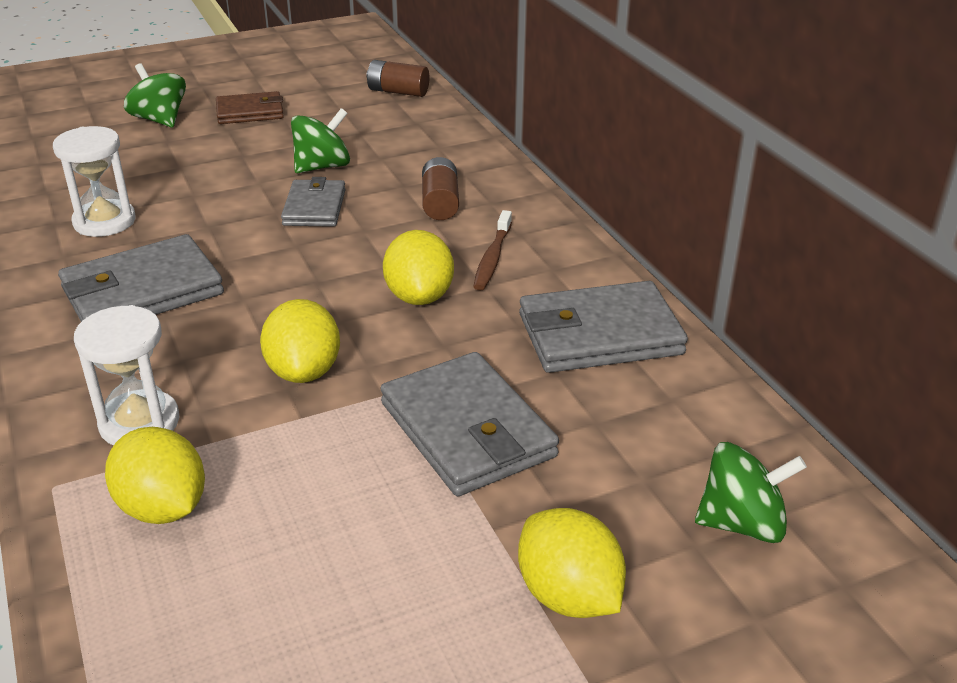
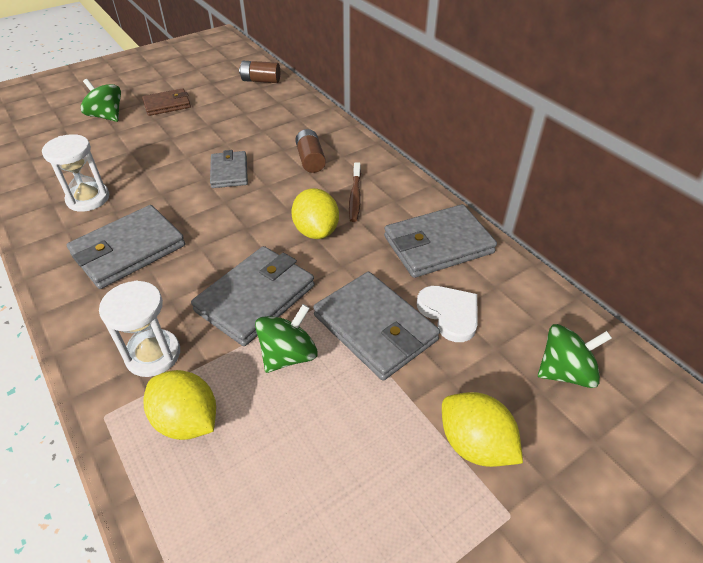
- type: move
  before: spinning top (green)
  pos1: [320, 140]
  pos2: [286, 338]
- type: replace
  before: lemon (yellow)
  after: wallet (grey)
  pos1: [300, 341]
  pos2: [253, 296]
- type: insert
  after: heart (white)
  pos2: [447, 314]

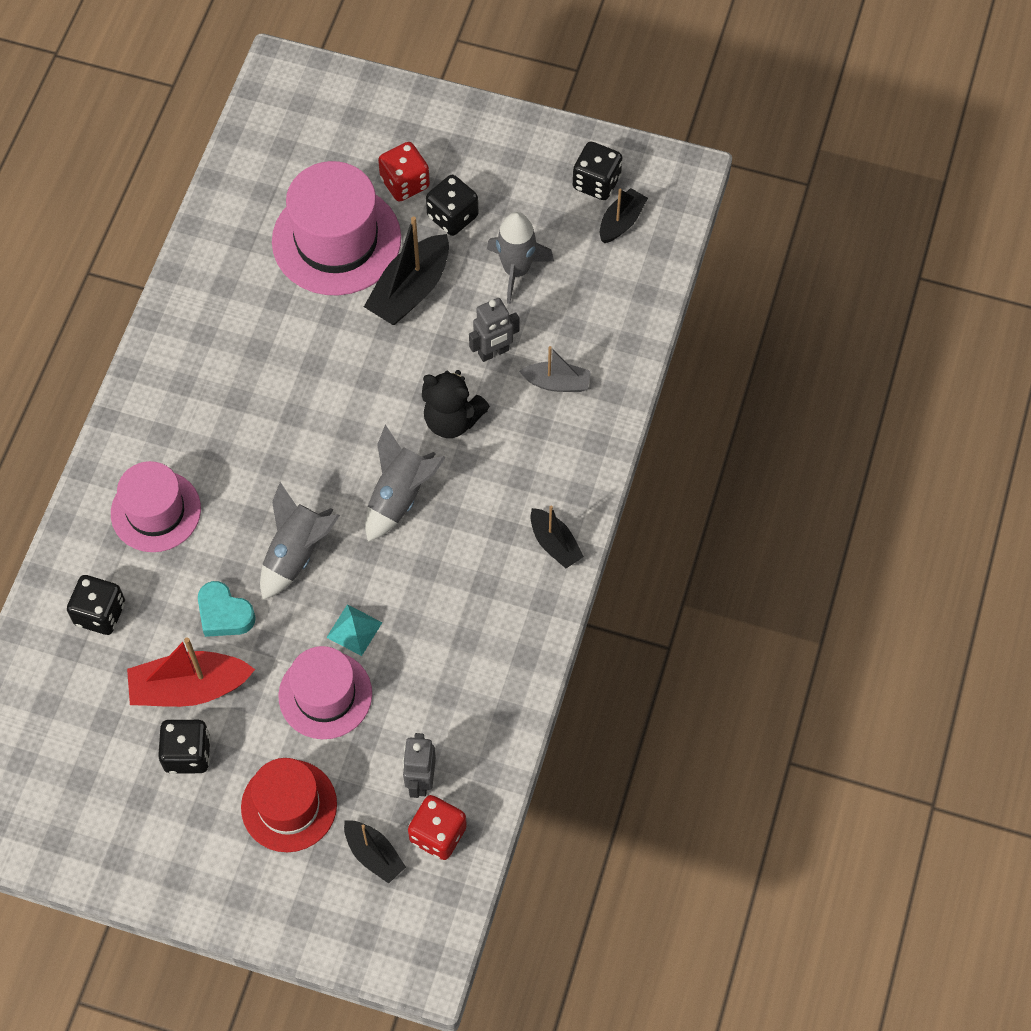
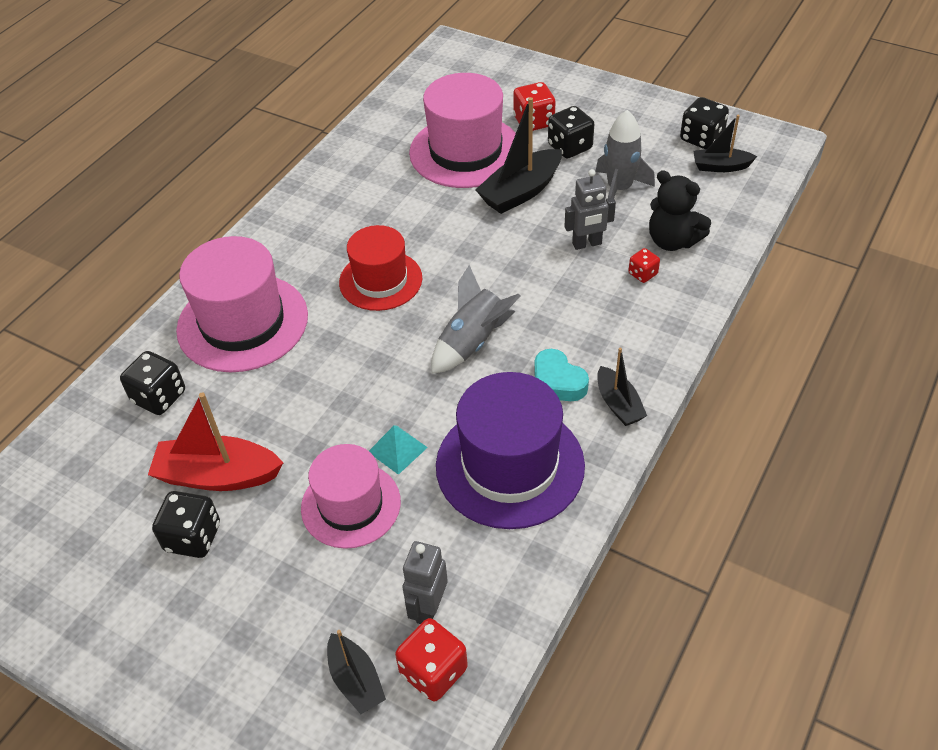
- type: rotate
  before: boat (black)
  pos1: [624, 215]
  pos2: [725, 143]
  turn: -135
- type: replace
  before: boat (grey)
  after: dice (red)
  pos1: [555, 369]
  pos2: [644, 265]
- type: move
  before: teddy bear (black)
  pos1: [456, 404]
  pos2: [680, 210]
- type: resize
  before: hat (pink)
  pos1: [156, 506]
  pos2: [242, 304]
  scale: 1.52
- type: delete
  before: rocket (grey)
  pos1: [300, 541]
- type: move
  before: heart (turquoise)
  pos1: [227, 609]
  pos2: [561, 375]
- type: move
  before: hat (red)
  pos1: [289, 805]
  pos2: [380, 268]
- type: insert
  after: hat (purple)
  pos2: [510, 450]

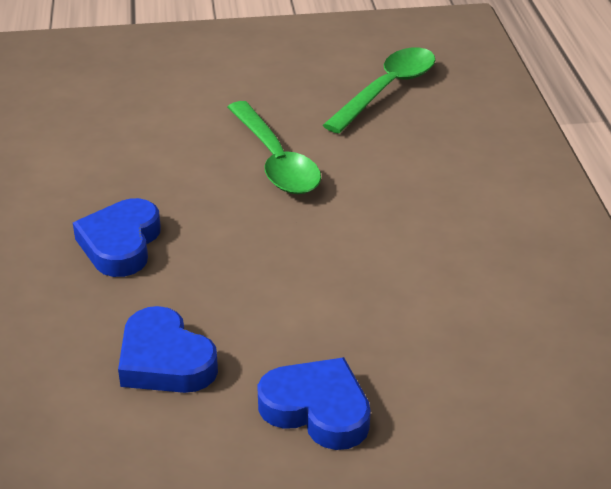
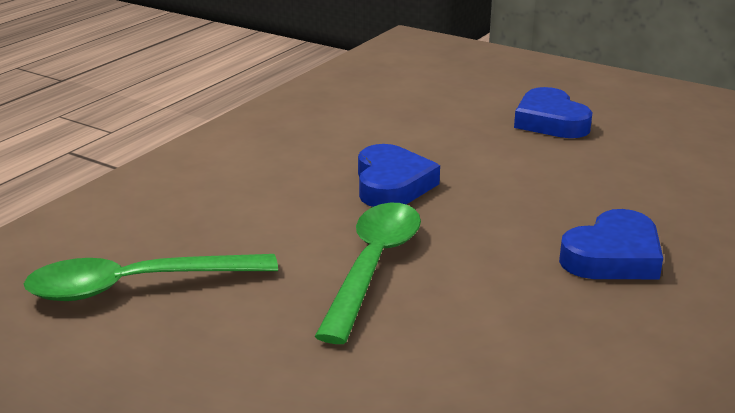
- type: move
  before: heart (blue)
  pos1: [168, 349]
  pos2: [399, 175]

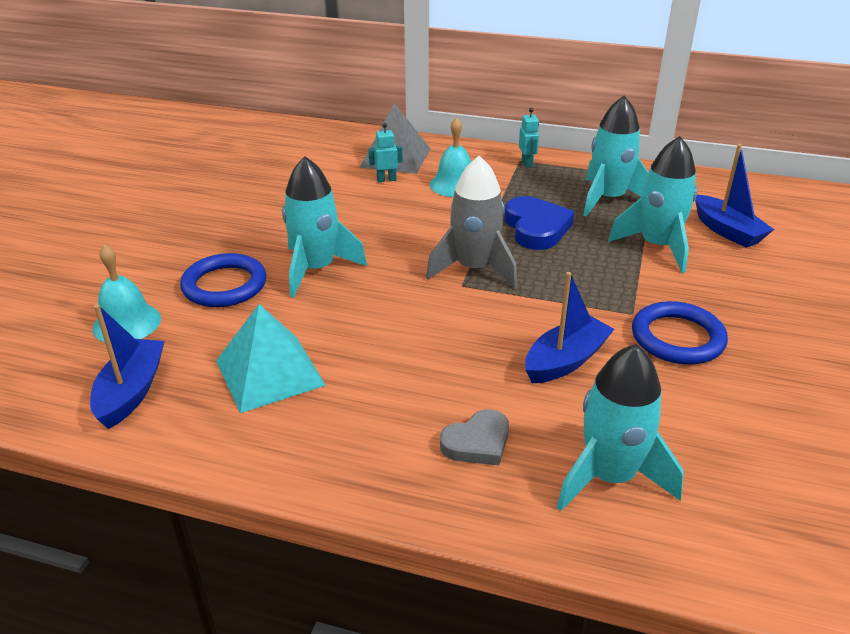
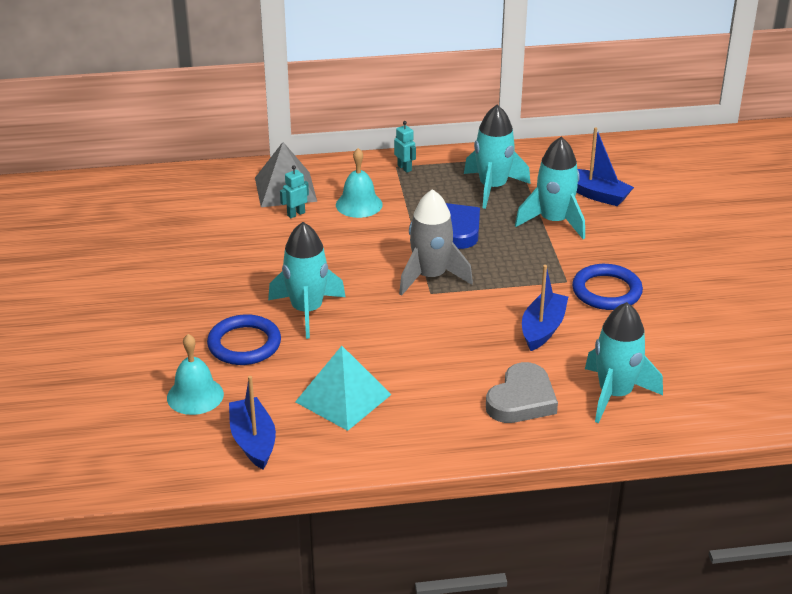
- type: resize
  before: heart (grey)
  pos1: [474, 437]
  pos2: [522, 392]
  scale: 1.51

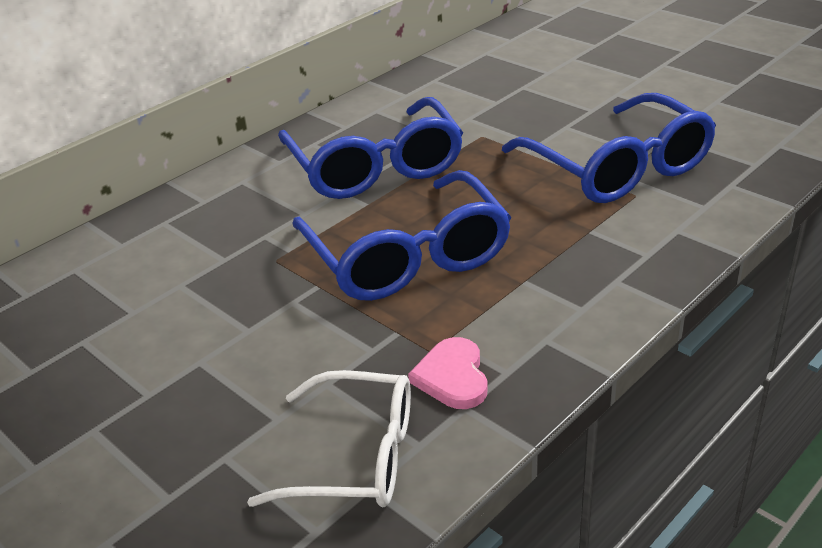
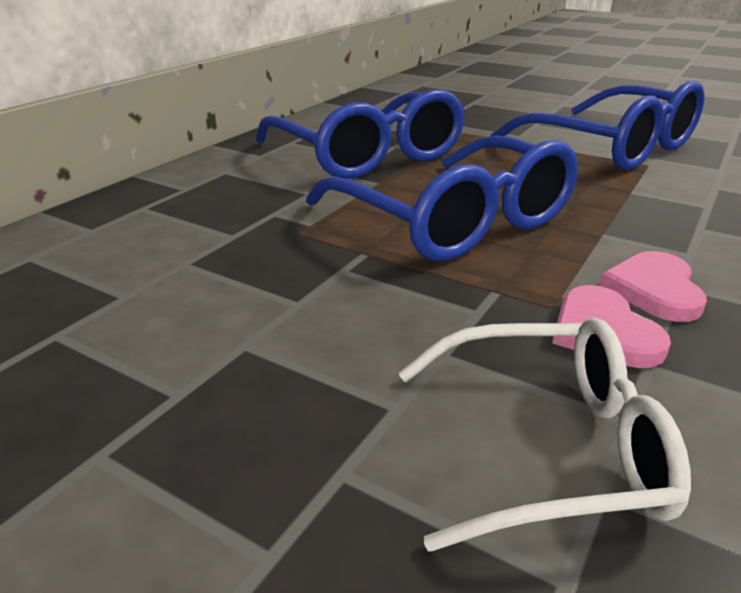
- type: insert
  after: heart (pink)
  pos2: [653, 286]

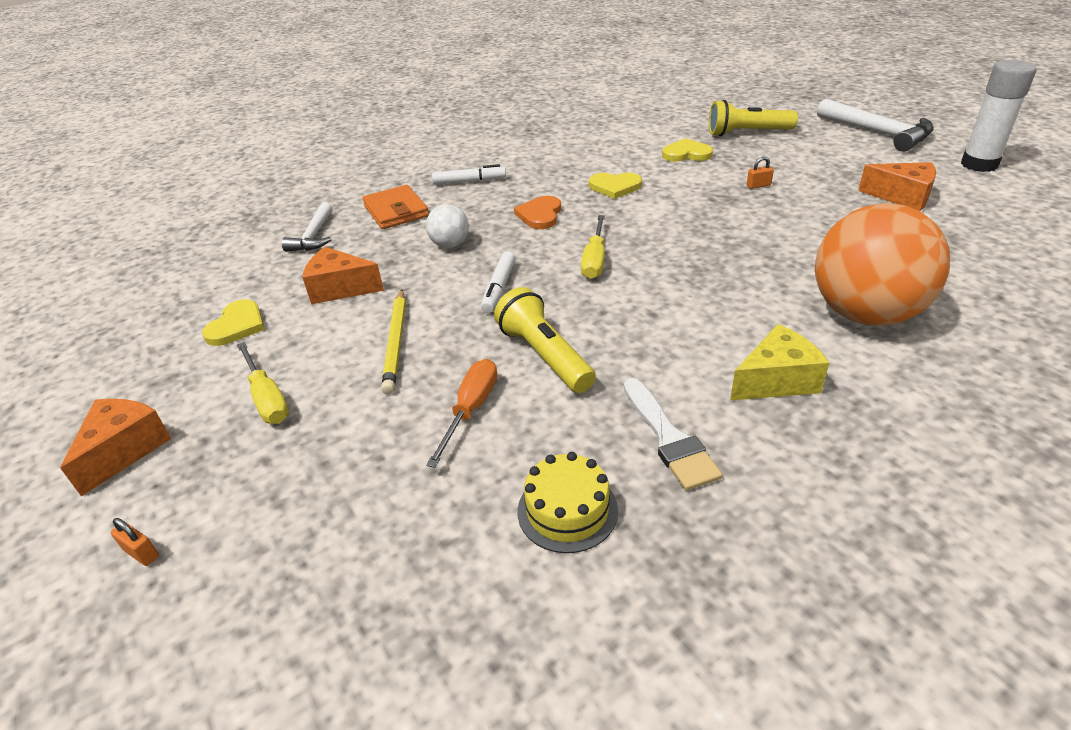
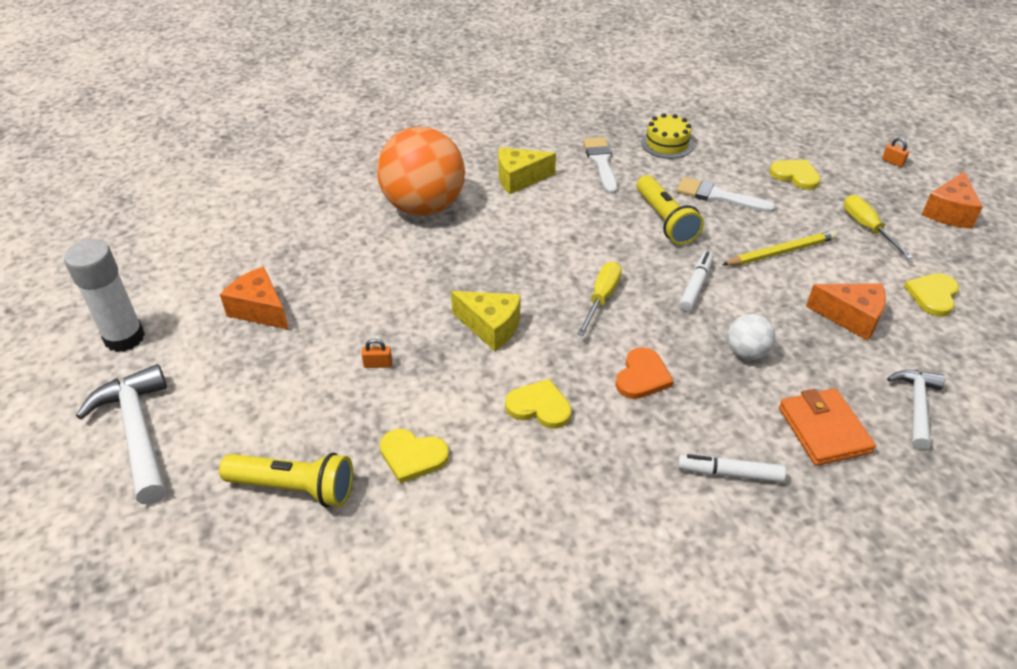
- type: rotate
  before: pencil (yellow)
  pos1: [393, 341]
  pos2: [779, 248]
  turn: 60
- type: replace
  before: screwdriver (orange)
  after: brush (white)
  pos1: [461, 413]
  pos2: [725, 195]
- type: insert
  after: heart (yellow)
  pos2: [795, 175]
- type: insert
  after: cheese (yellow)
  pos2: [486, 321]

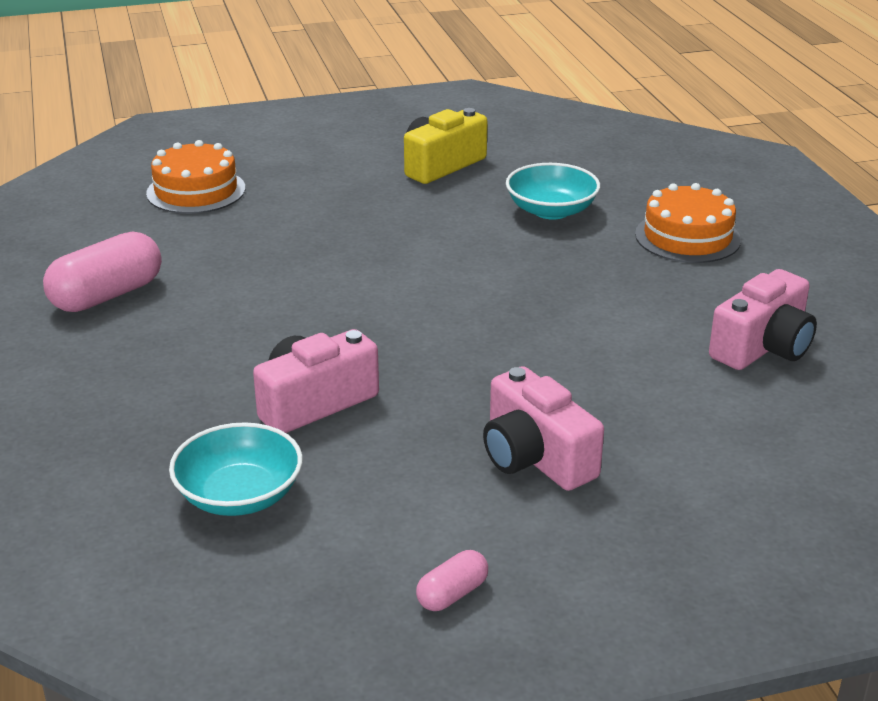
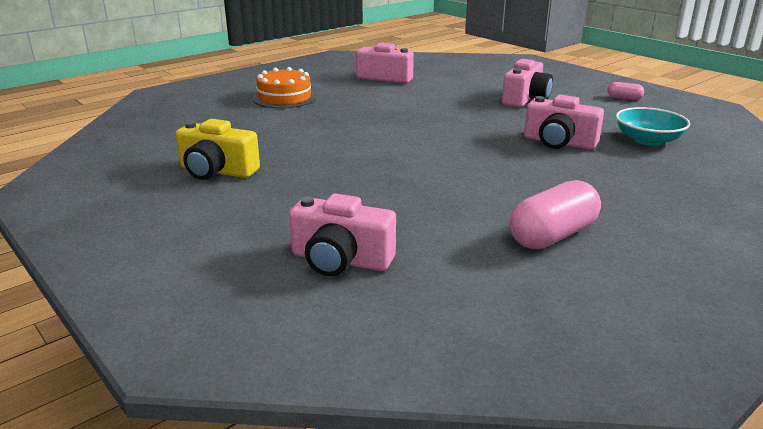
- type: replace
  before: cake (orange)
  after: camera (pink)
  pos1: [195, 177]
  pos2: [342, 234]
- type: delete
  before: bowl (turquoise)
  pos1: [553, 191]
- type: rotate
  before: capsule (pink)
  pos1: [102, 272]
  pos2: [555, 214]
  turn: -60

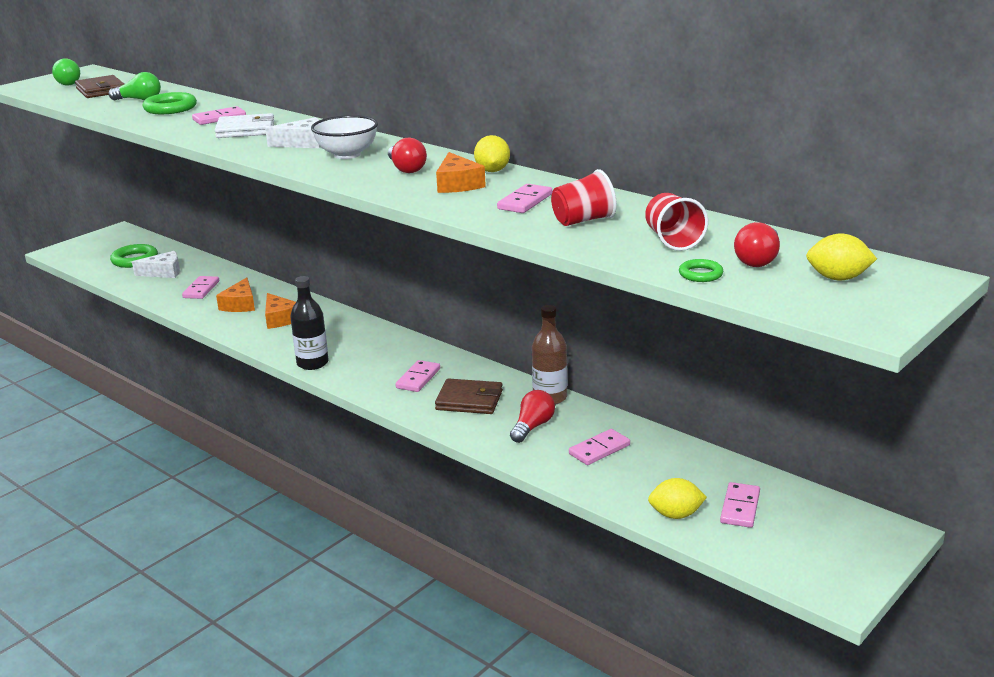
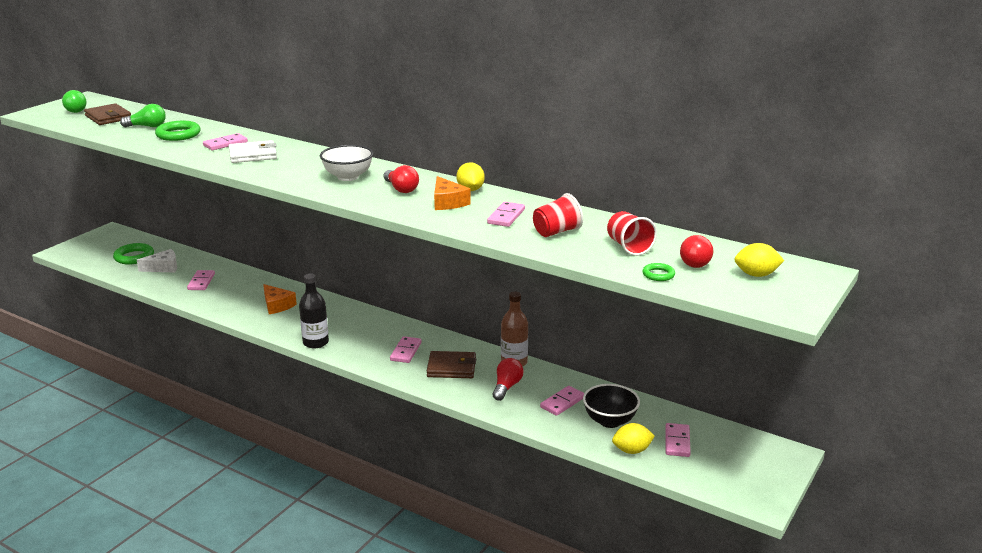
- type: delete
  before: cheese (white)
  pos1: [293, 132]
- type: delete
  before: cheese (orange)
  pos1: [235, 295]
- type: insert
  after: bowl (black)
  pos2: [611, 406]

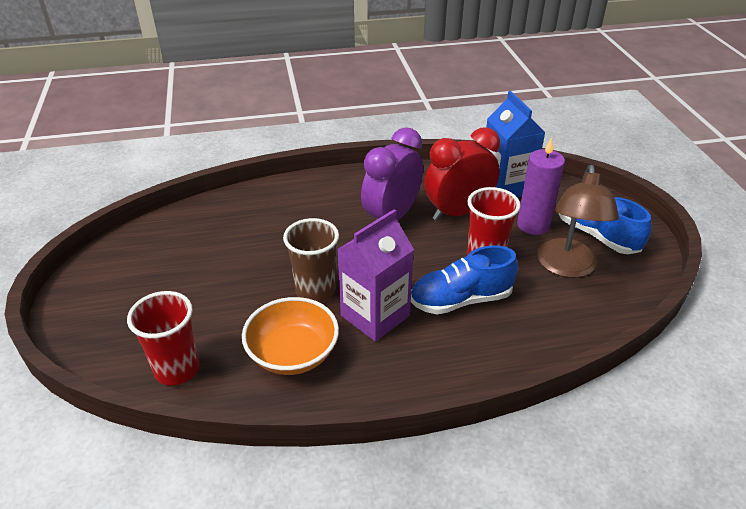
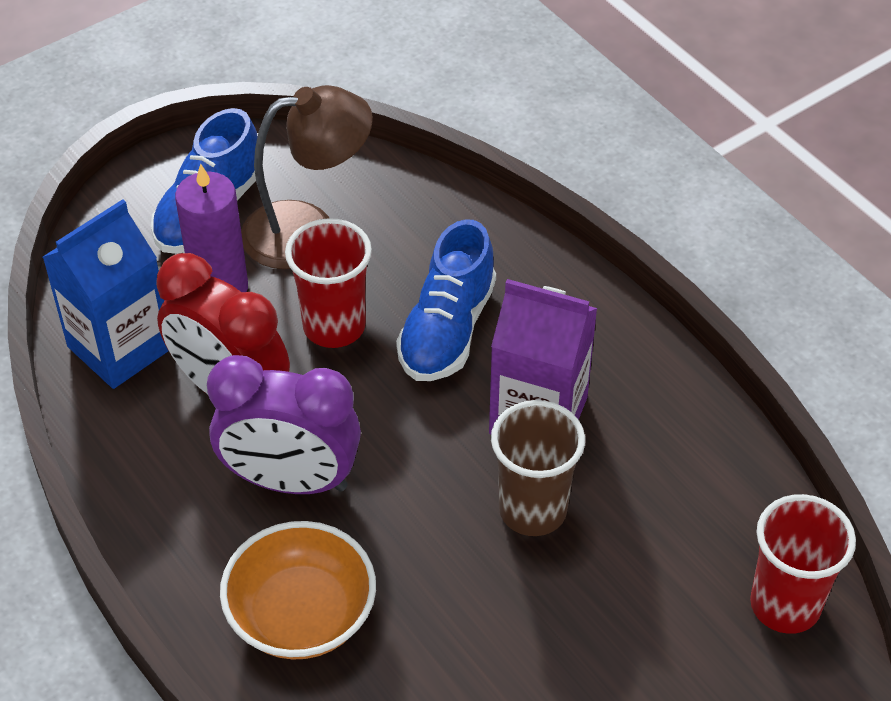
- type: rotate
  before: shoe (blue)
  pos1: [464, 280]
  pos2: [446, 300]
  turn: 60
- type: move
  before: bowl (orange)
  pos1: [290, 336]
  pos2: [298, 590]

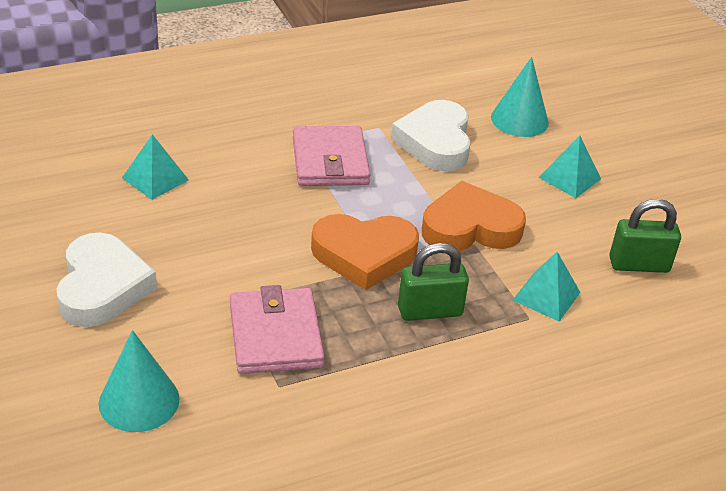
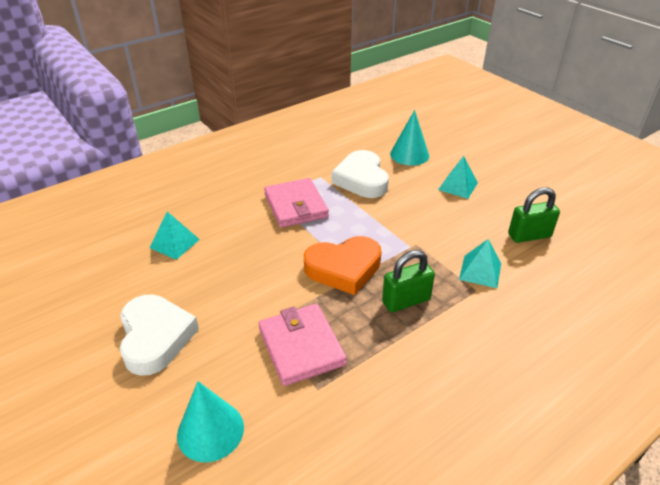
- type: delete
  before: heart (orange)
  pos1: [474, 216]

